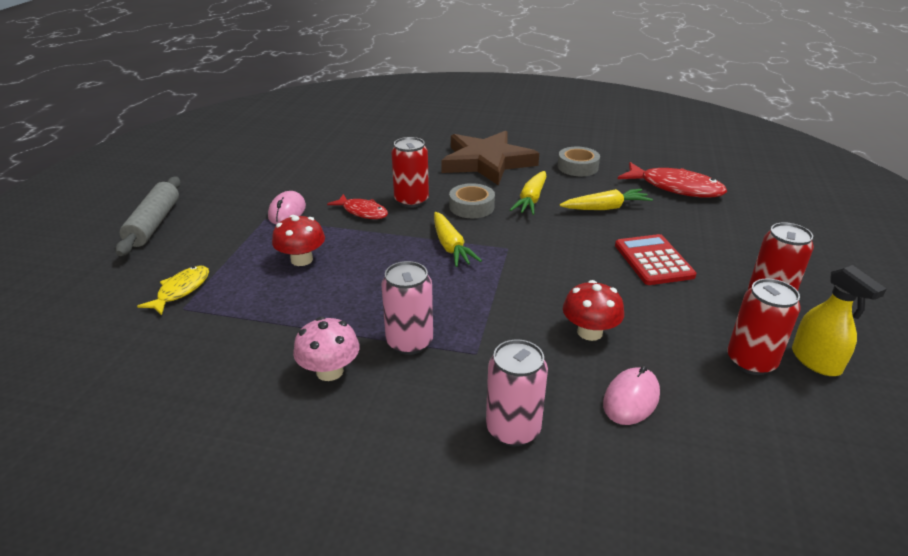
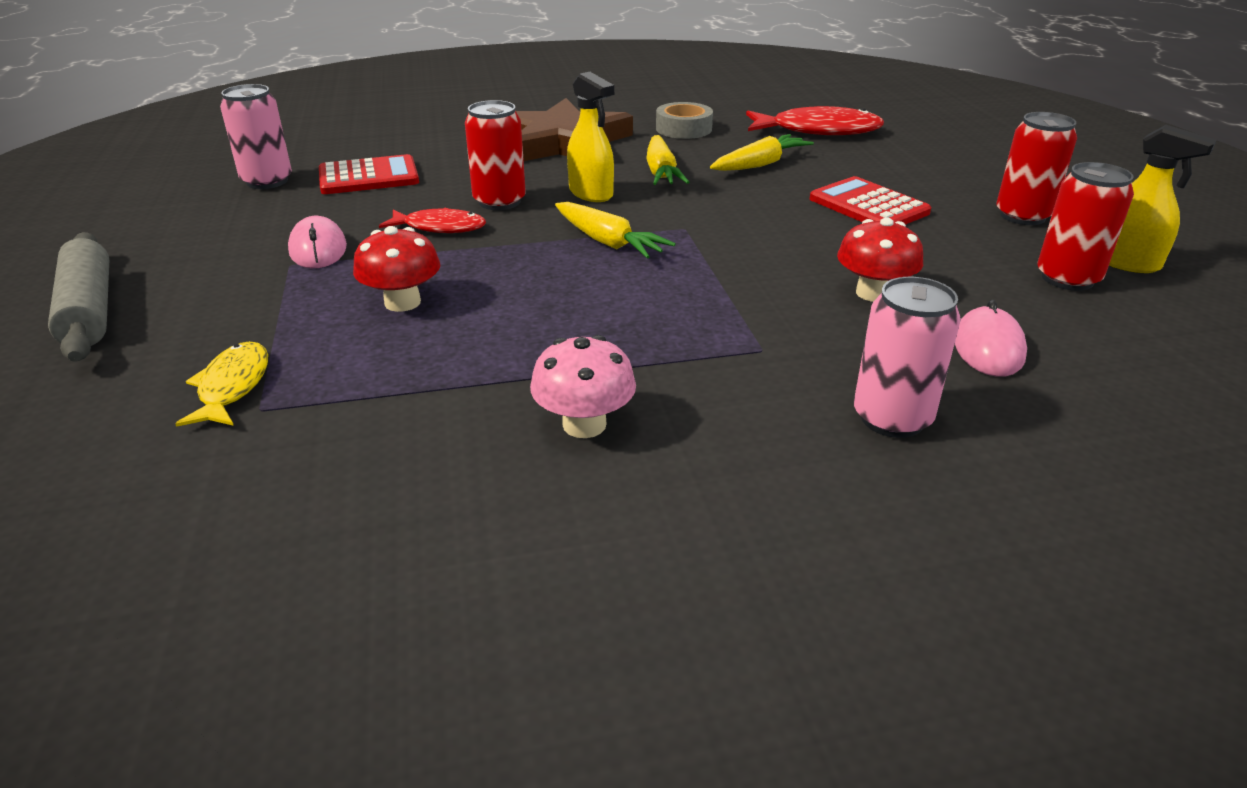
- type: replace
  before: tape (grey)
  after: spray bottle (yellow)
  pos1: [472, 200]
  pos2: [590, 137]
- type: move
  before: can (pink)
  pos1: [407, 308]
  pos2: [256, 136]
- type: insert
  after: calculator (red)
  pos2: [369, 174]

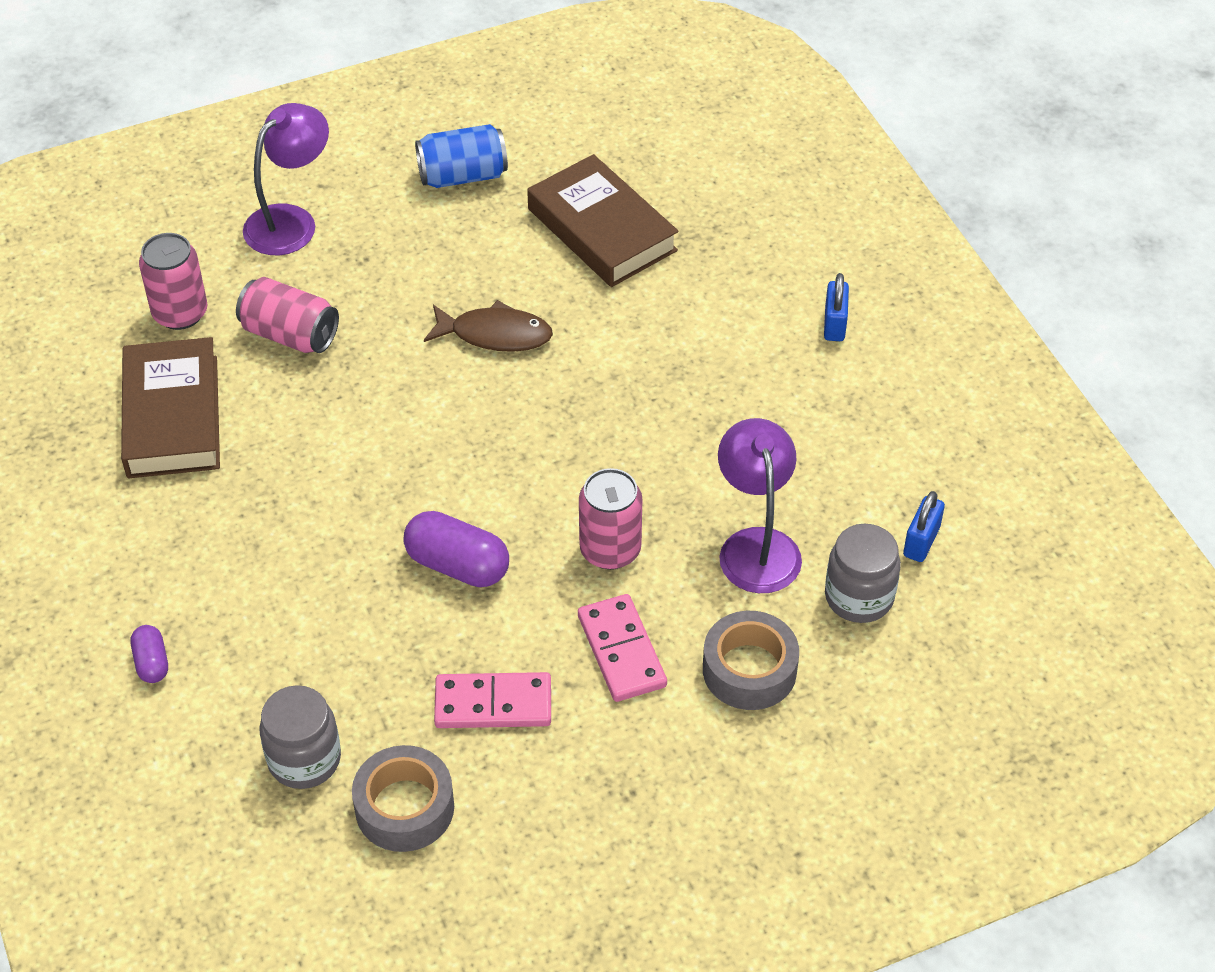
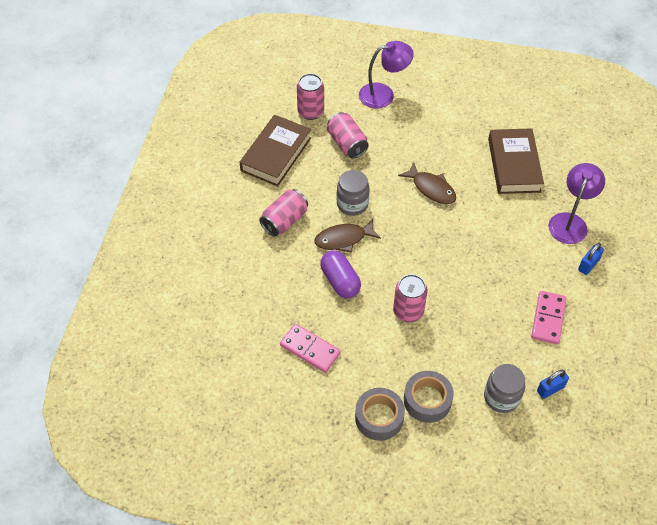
- type: delete
  before: can (blue)
  pos1: [461, 156]
- type: move
  before: lamp (purple)
  pos1: [760, 505]
  pos2: [576, 203]
- type: move
  before: domino (pink)
  pos1: [622, 648]
  pos2: [549, 317]
- type: delete
  before: capsule (purple)
  pos1: [149, 654]
- type: move
  before: jar (grey)
  pos1: [300, 737]
  pos2: [353, 193]
- type: move
  before: tape (grey)
  pos1: [403, 798]
  pos2: [380, 414]
- type: insert
  after: can (pink)
  pos2: [283, 213]
- type: insert
  after: fish (brown)
  pos2: [347, 236]

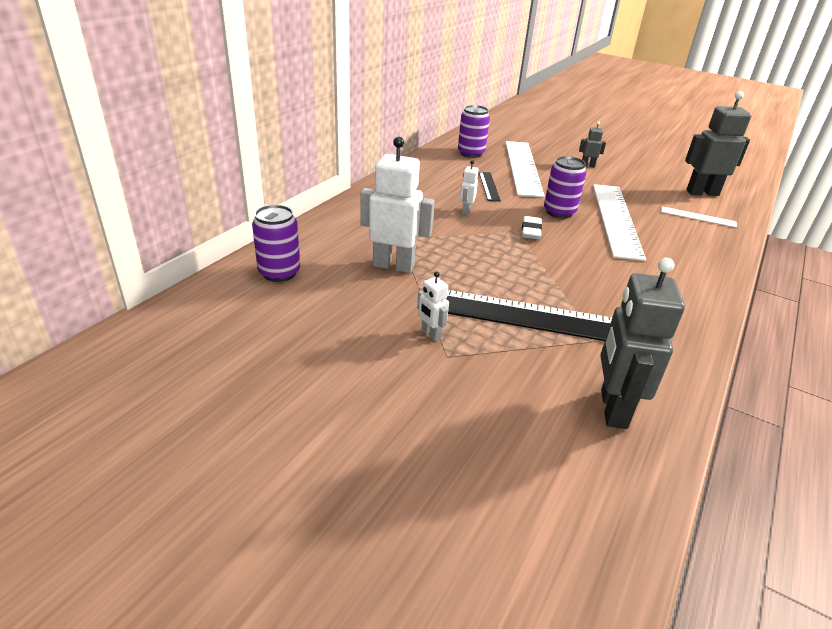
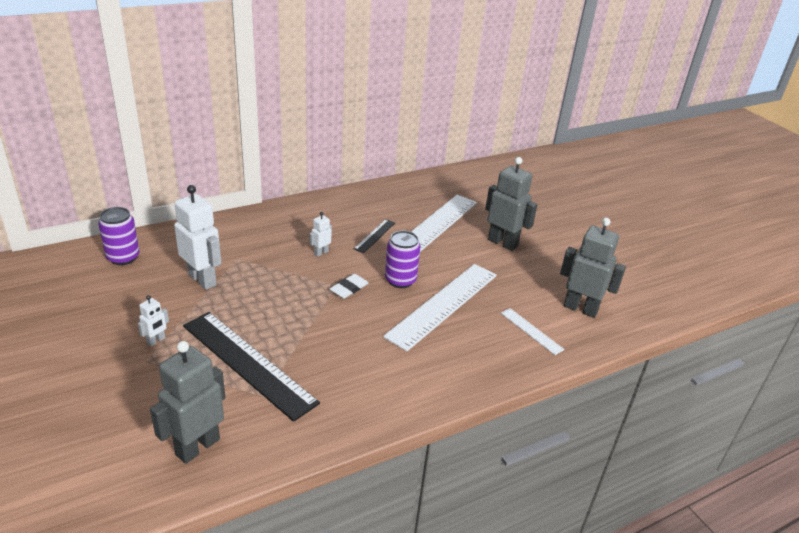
- type: delete
  before: can (purple)
  pos1: [474, 131]
- type: resize
  before: robot (grey)
  pos1: [592, 144]
  pos2: [511, 204]
  scale: 2.08
- type: rotate
  before: robot (white)
  pos1: [433, 306]
  pos2: [153, 321]
  turn: -135

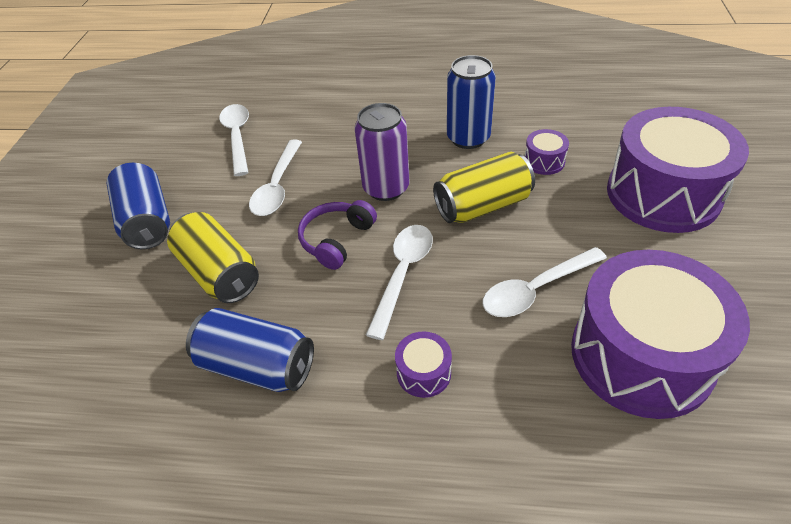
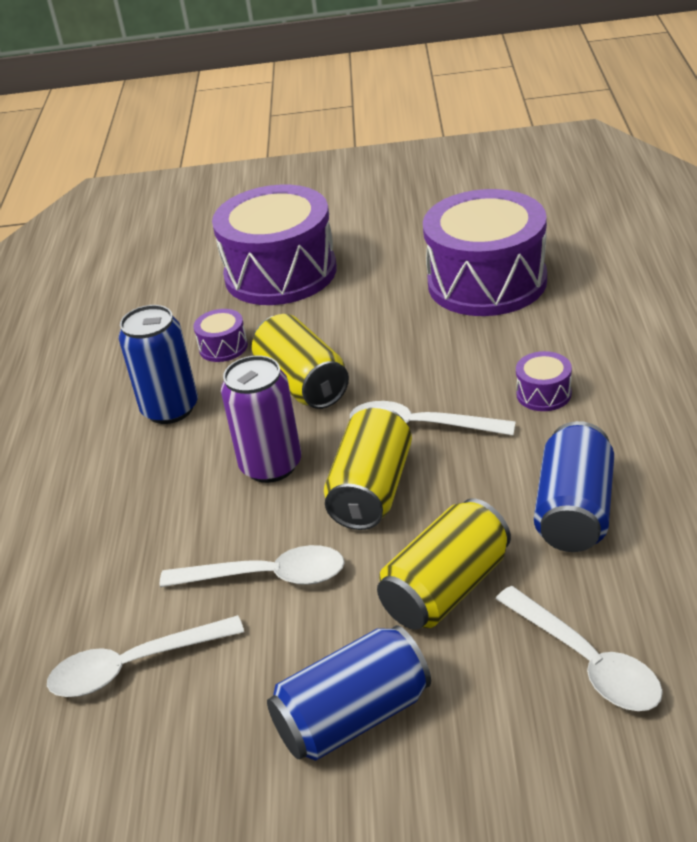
- type: replace
  before: headphones (purple)
  after: can (yellow)
  pos1: [337, 235]
  pos2: [368, 468]
- type: move
  before: spoon (white)
  pos1: [545, 282]
  pos2: [579, 648]

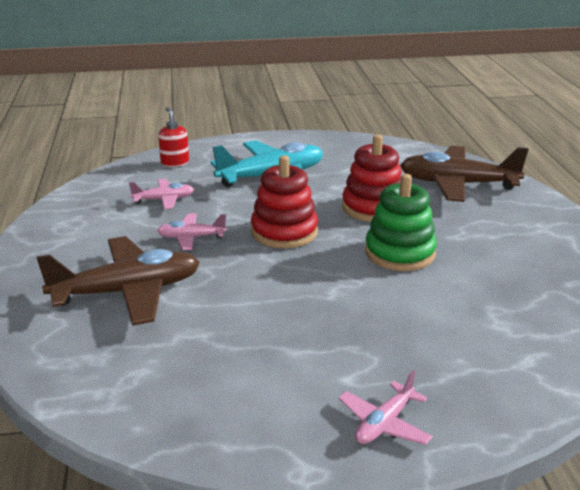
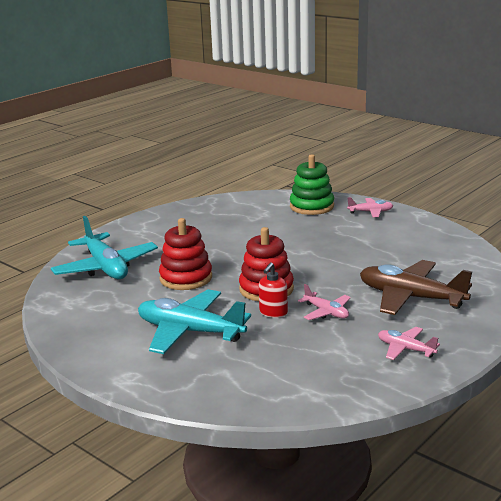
- type: move
  before: soap dispenser (red)
  pos1: [173, 137]
  pos2: [273, 290]
- type: recolor
  before: plane (brown)
  after: plane (turquoise)
  pos1: [464, 174]
  pos2: [104, 247]
- type: move
  before: stacking toy (green)
  pos1: [401, 222]
  pos2: [312, 184]
- type: move
  before: plane (pink)
  pos1: [161, 194]
  pos2: [409, 343]

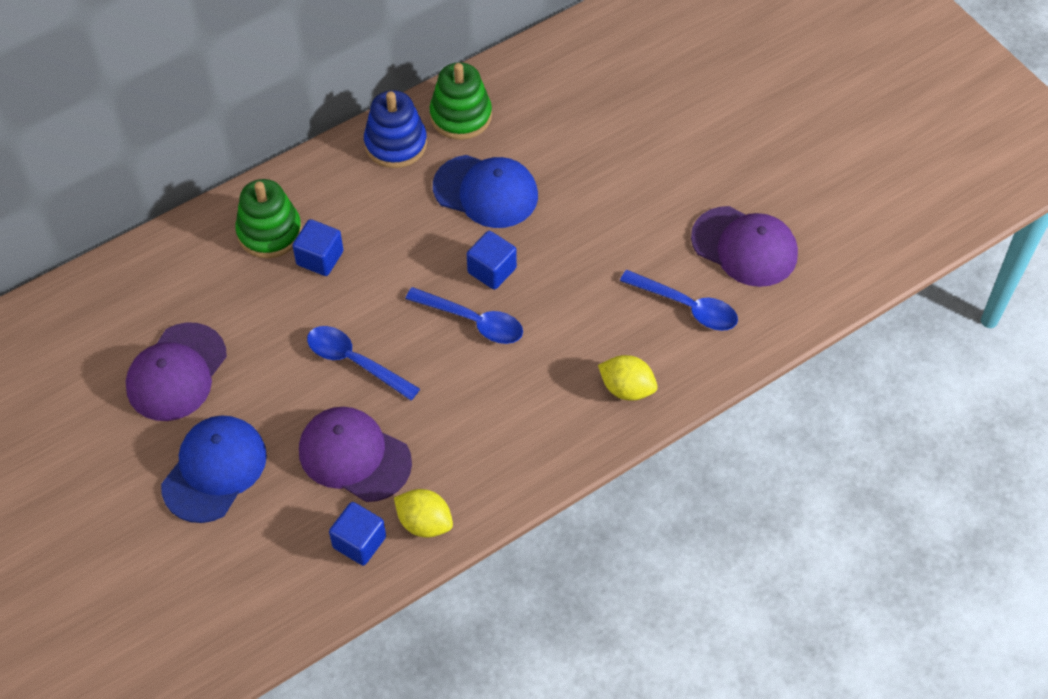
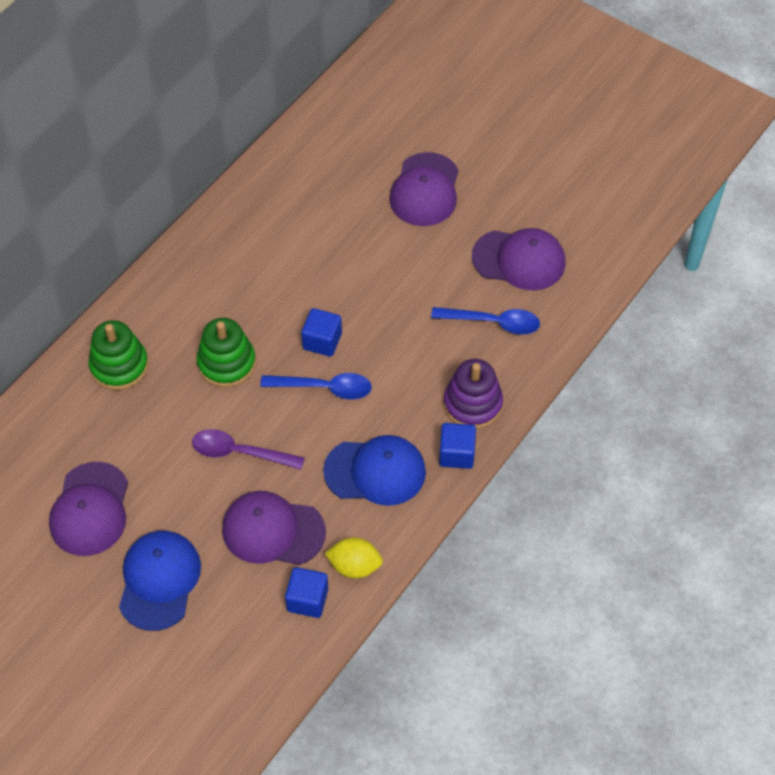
- type: move
  before: stacking toy (green)
  pos1: [461, 101]
  pos2: [226, 352]
- type: delete
  before: stacking toy (blue)
  pos1: [395, 129]
- type: move
  before: cap (blue)
  pos1: [485, 191]
  pos2: [374, 470]
- type: move
  before: cube (blue)
  pos1: [317, 247]
  pos2: [457, 446]
- type: recolor
  before: spoon (blue)
  after: spoon (purple)
  pos1: [363, 363]
  pos2: [248, 449]
- type: replace
  before: lemon (yellow)
  after: stacking toy (purple)
  pos1: [627, 378]
  pos2: [473, 394]
- type: insert
  after: cap (purple)
  pos2: [424, 189]

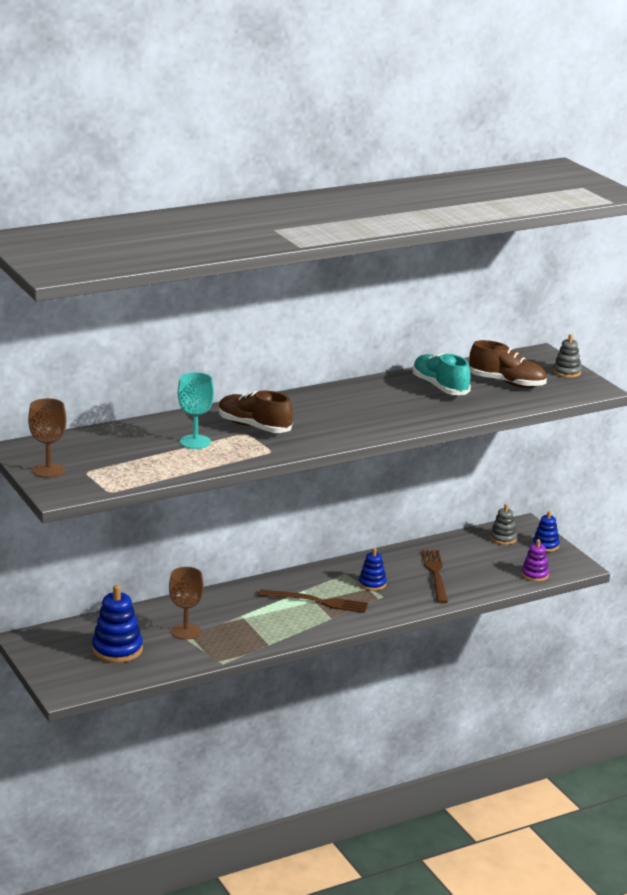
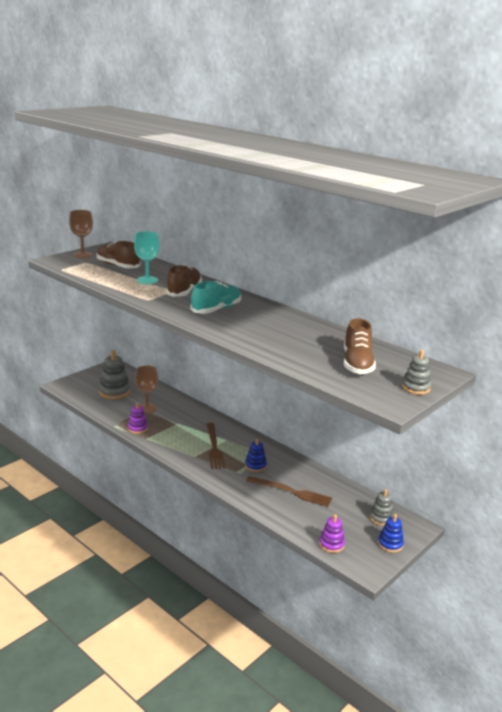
- type: move
  before: shoe (turquoise)
  pos1: [442, 374]
  pos2: [215, 297]
- type: rotate
  before: fork (brown)
  pos1: [435, 577]
  pos2: [289, 491]
  turn: 45
- type: recolor
  before: stacking toy (blue)
  after: stacking toy (grey)
  pos1: [117, 624]
  pos2: [115, 374]
- type: insert
  after: shoe (brown)
  pos2: [119, 255]
- type: insert
  after: stacking toy (purple)
  pos2: [137, 418]

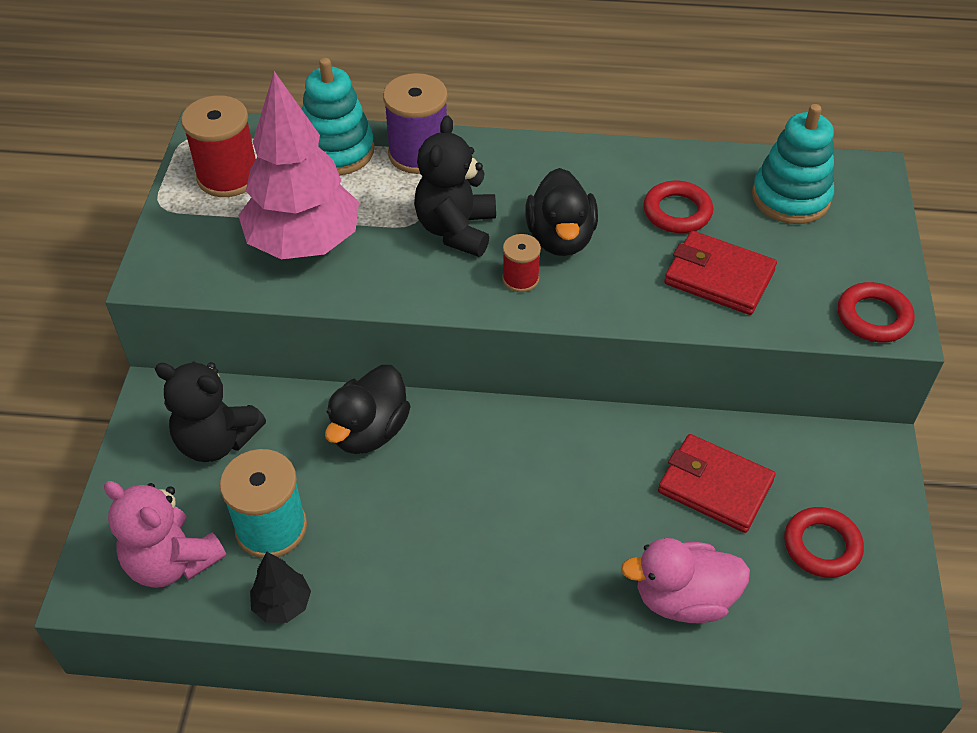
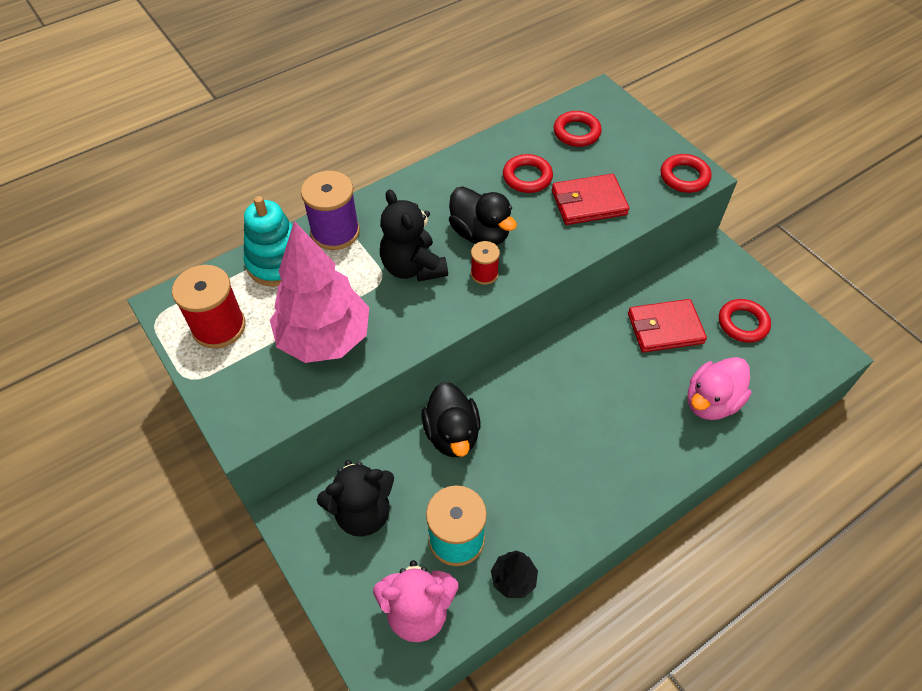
- type: replace
  before: stacking toy (turquoise)
  after: ring (red)
  pos1: [793, 164]
  pos2: [578, 129]

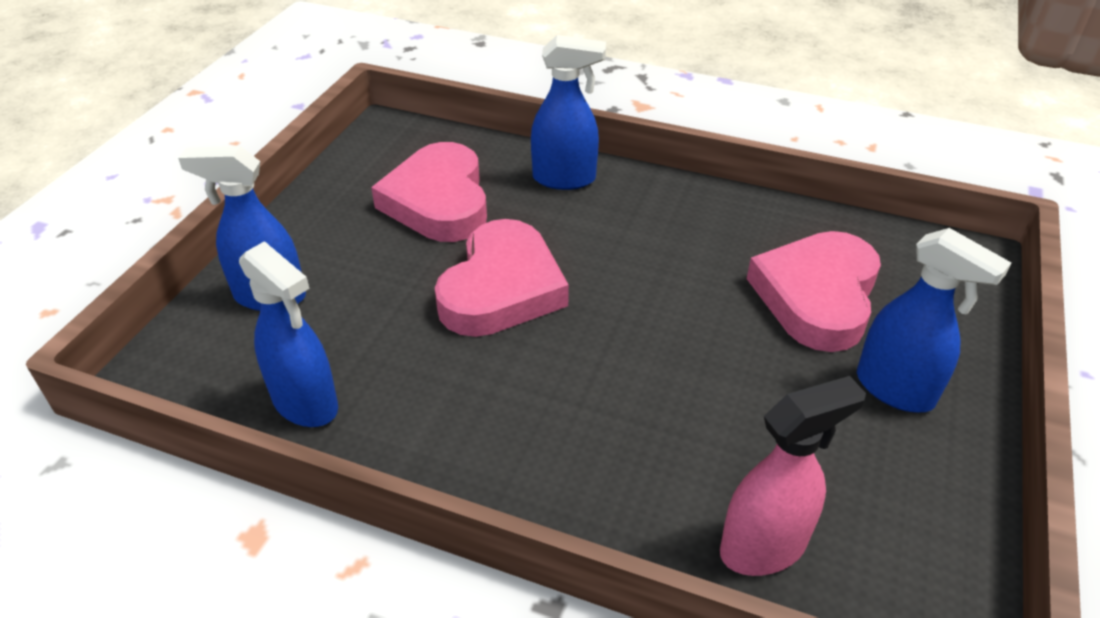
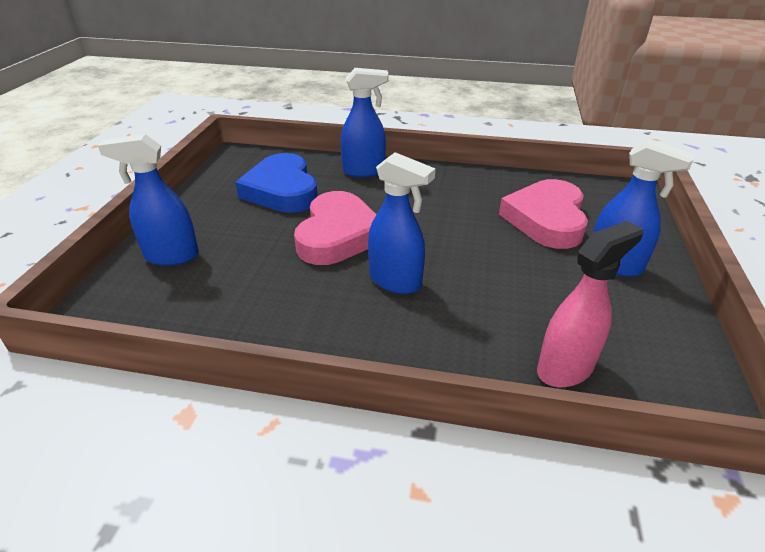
- type: recolor
  before: heart (pink)
  after: heart (blue)
  pos1: [429, 192]
  pos2: [276, 183]
- type: move
  before: spray bottle (blue)
  pos1: [288, 334]
  pos2: [402, 223]

